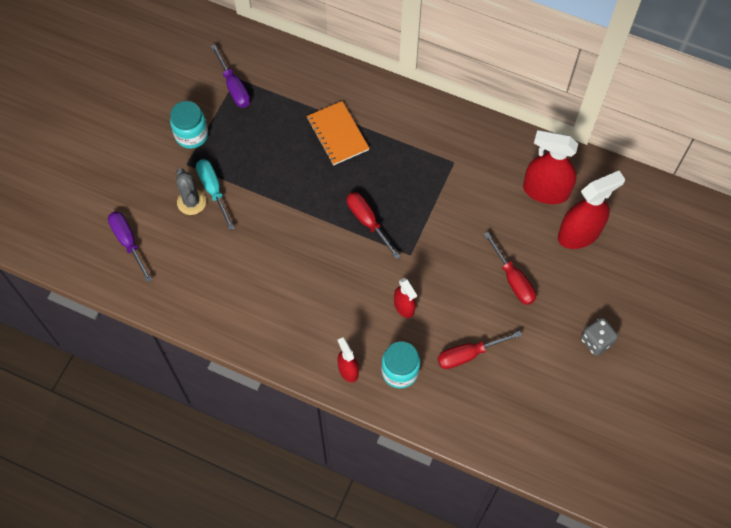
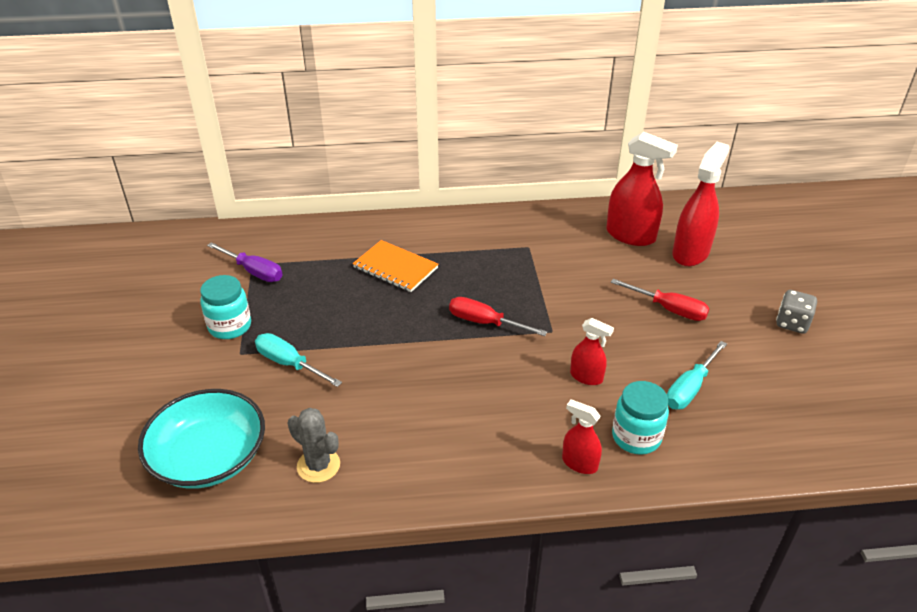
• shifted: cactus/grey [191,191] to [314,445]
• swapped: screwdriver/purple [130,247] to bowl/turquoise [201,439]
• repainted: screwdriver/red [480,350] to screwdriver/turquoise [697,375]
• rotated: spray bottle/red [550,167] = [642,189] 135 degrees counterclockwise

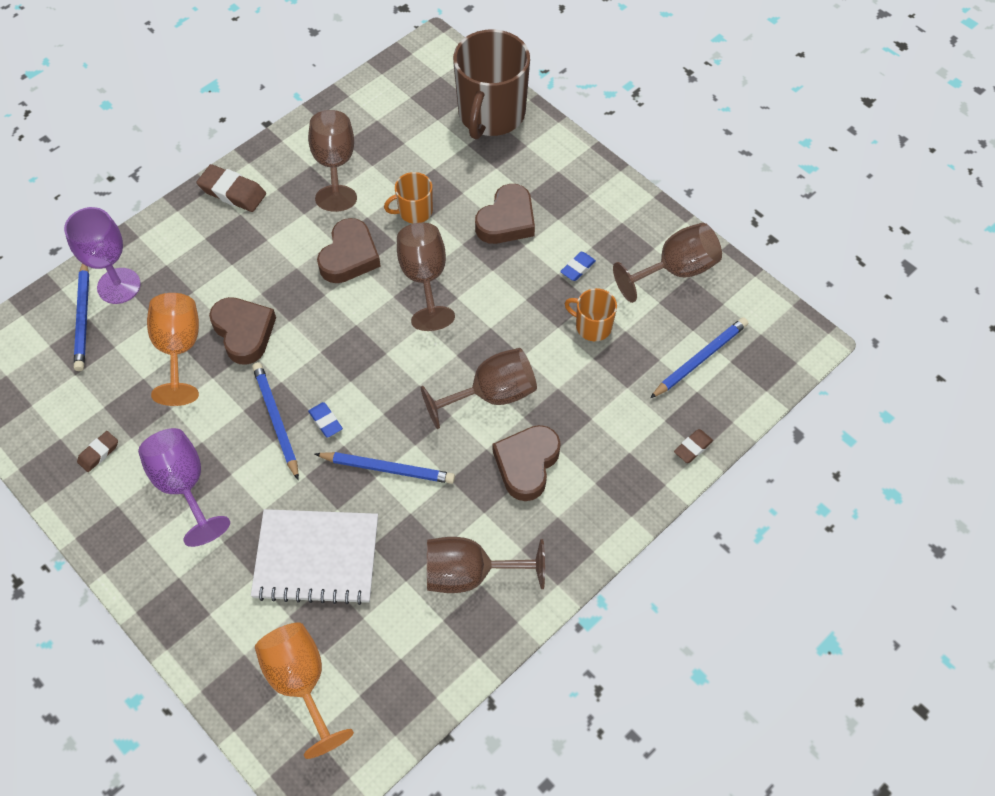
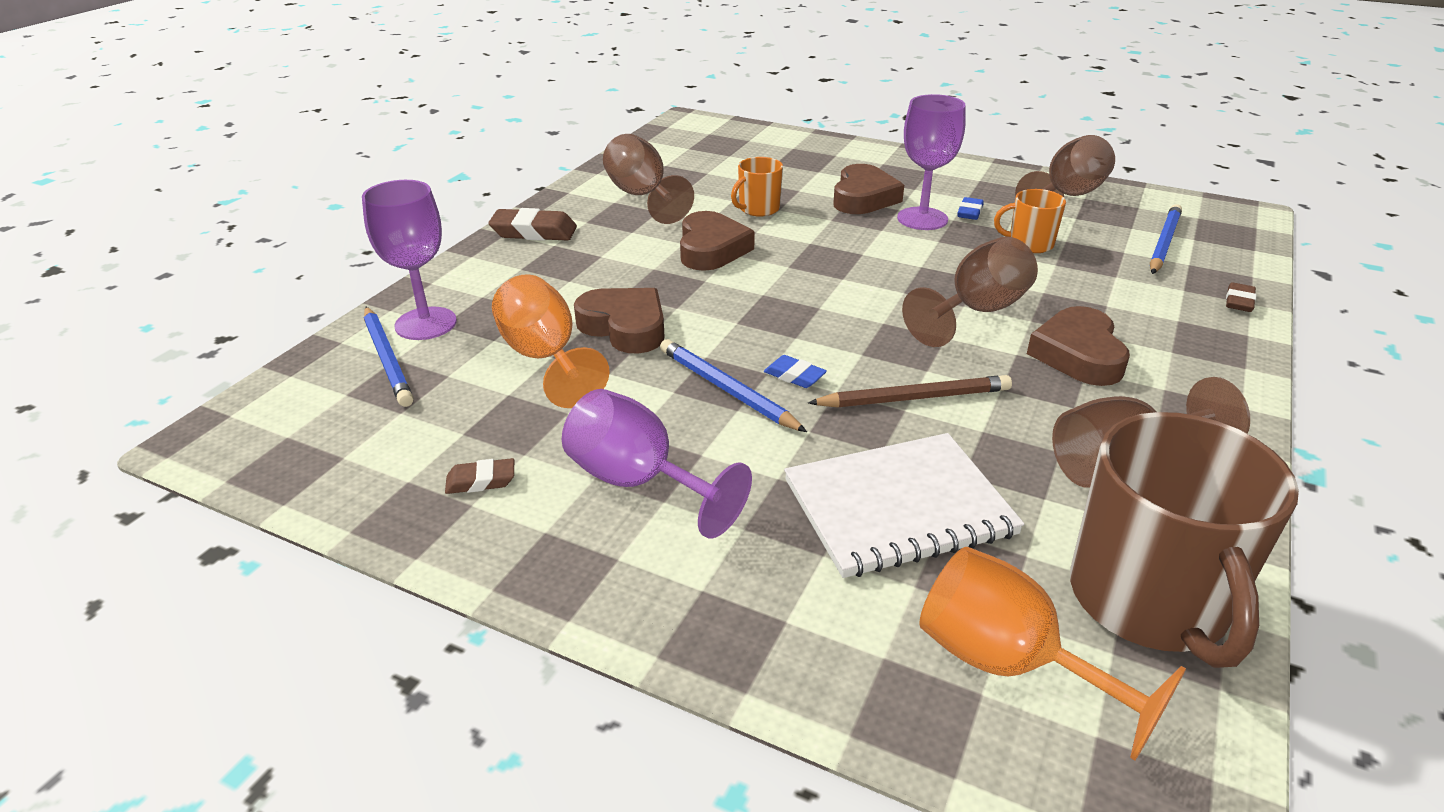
• gone: goblet/brown [426,277]
• new: goblet/purple [931,162]
• shifted: mug/brown [491,84] to [1184,540]
• repainted: pencil/blue [385,468] to pencil/brown [910,391]
• rotated: eraser/brown [97,451] = [479,476] 60 degrees clockwise

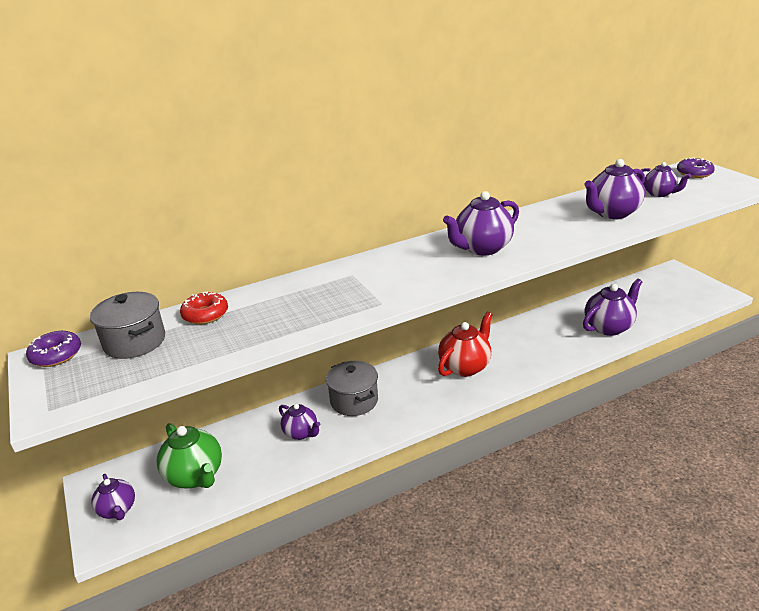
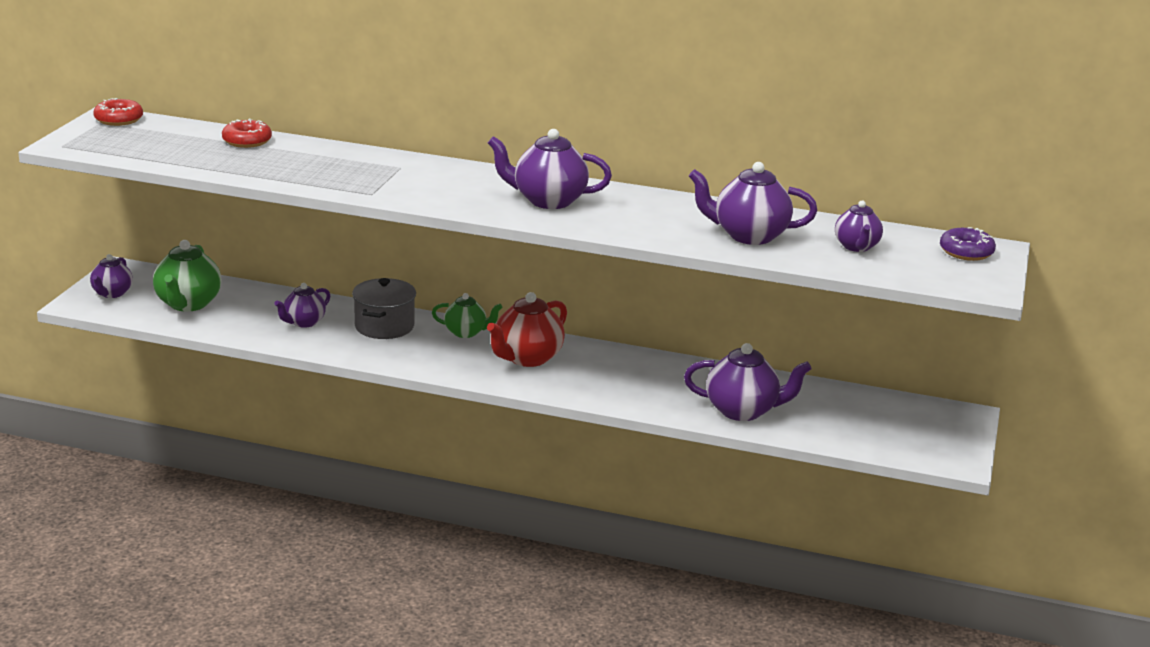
• gone: pot/grey [127,325]
• new: teapot/green [467,315]
• repainted: donut/purple [53,349] to donut/red [118,112]
• rotated: teapot/purple [299,422] = [302,305] 45 degrees clockwise
• rotated: teapot/red [465,344] = [527,329] 135 degrees clockwise

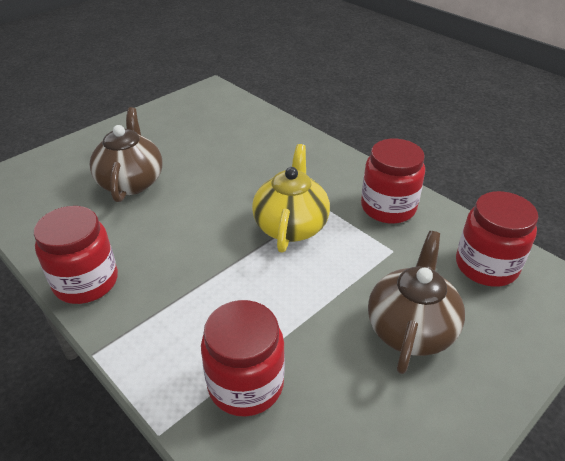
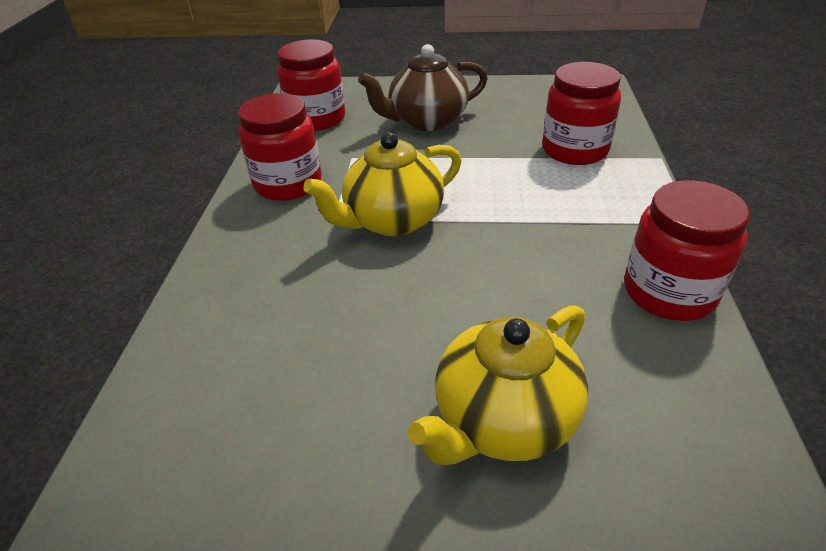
• repainted: teapot/brown [126,154] to teapot/yellow [498,385]

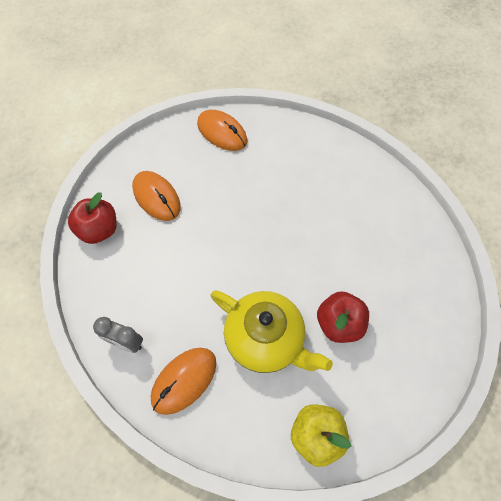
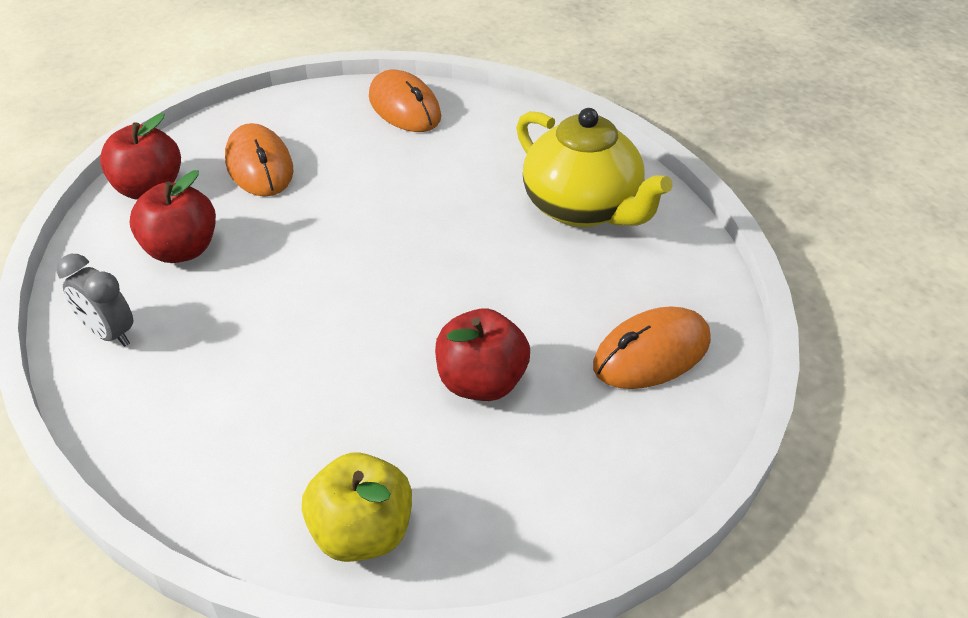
• new: apple/red [173,216]
• shifted: mouse/orange [184,381] to [652,347]
• shifted: teapot/yellow [272,331] to [594,167]

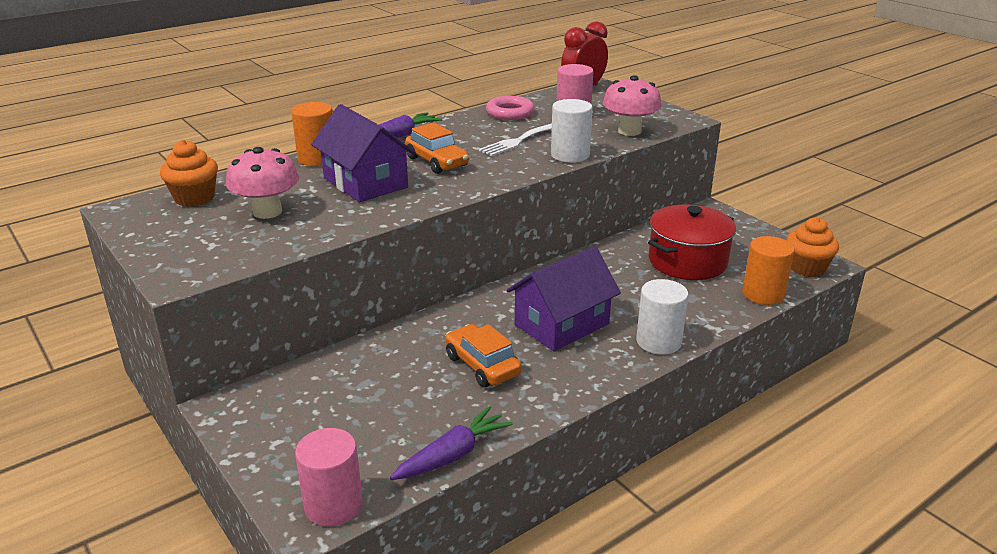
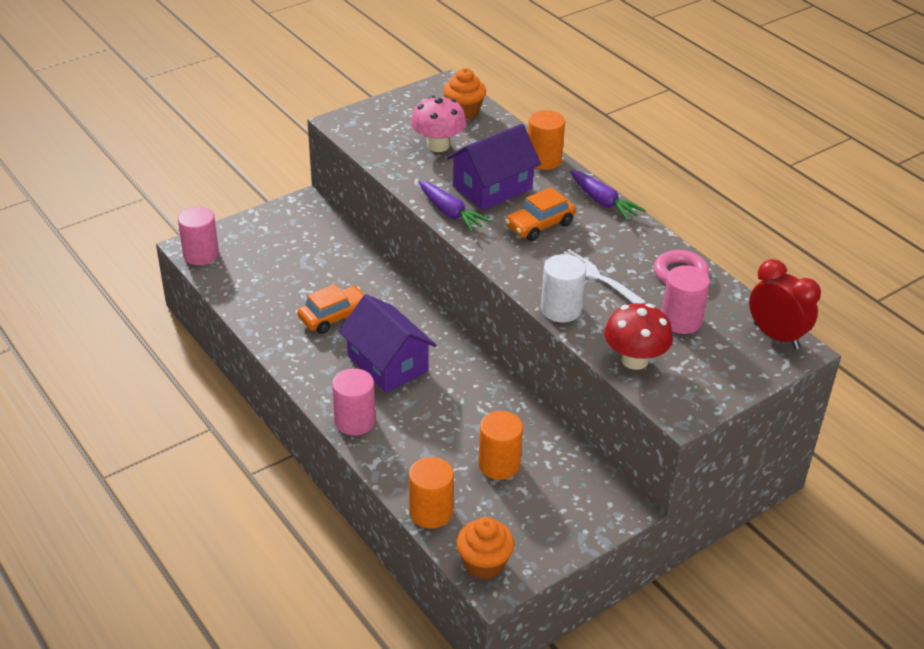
• shifted: carrot/purple [451,443] to [455,206]
• swapped: pot/red [692,242] to cylinder/orange [500,445]
• repainted: mushroom/pink [632,105] to mushroom/red [638,336]
• repainted: cylinder/white [662,317] to cylinder/pink [353,401]

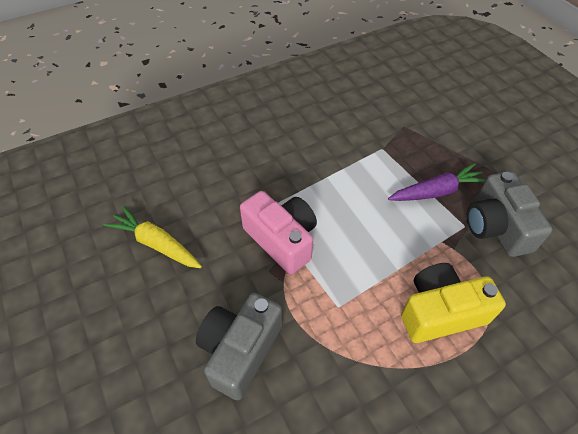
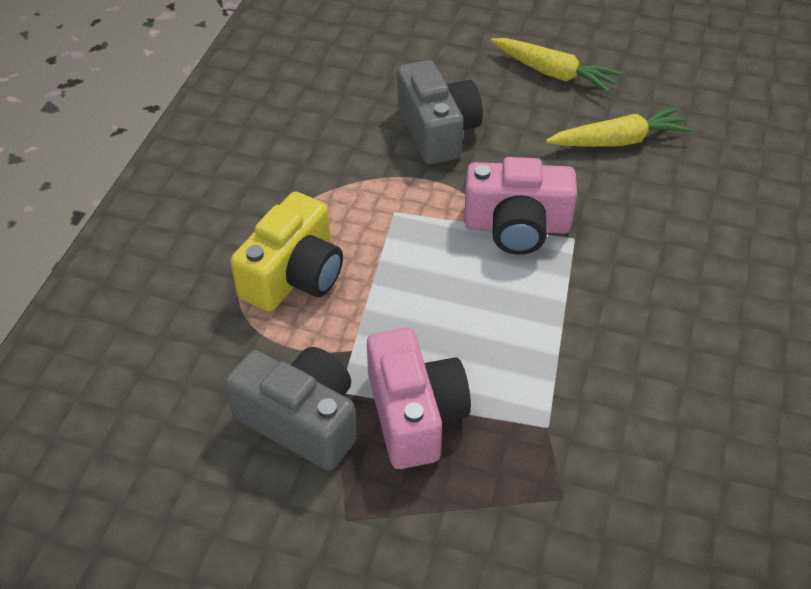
• new: carrot/yellow [556,65]
• swapped: carrot/purple [437,182] to camera/pink [419,398]

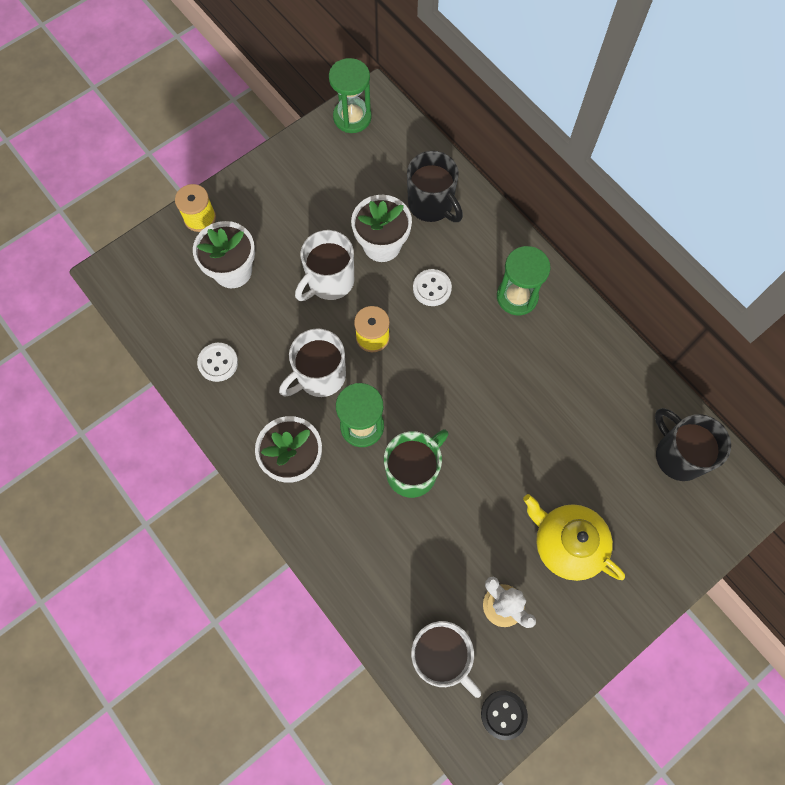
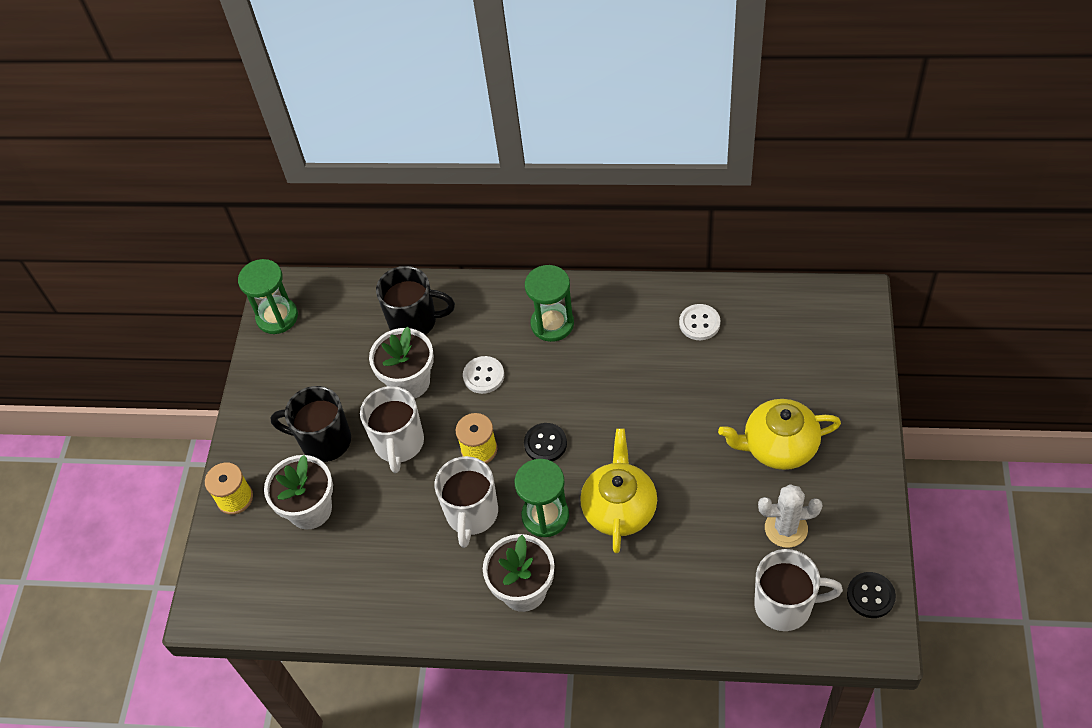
• new: button/black [545,442]
• shifted: button/white [217,362] to [699,322]
• shifted: mug/black [693,444] to [311,424]
• swapped: mug/green [416,463] to teapot/yellow [618,490]

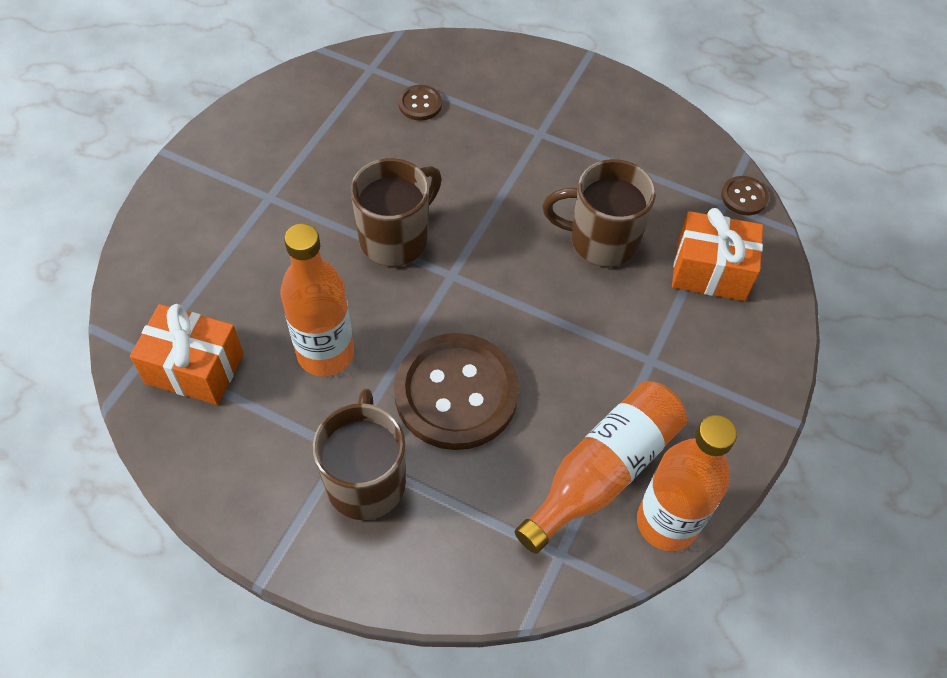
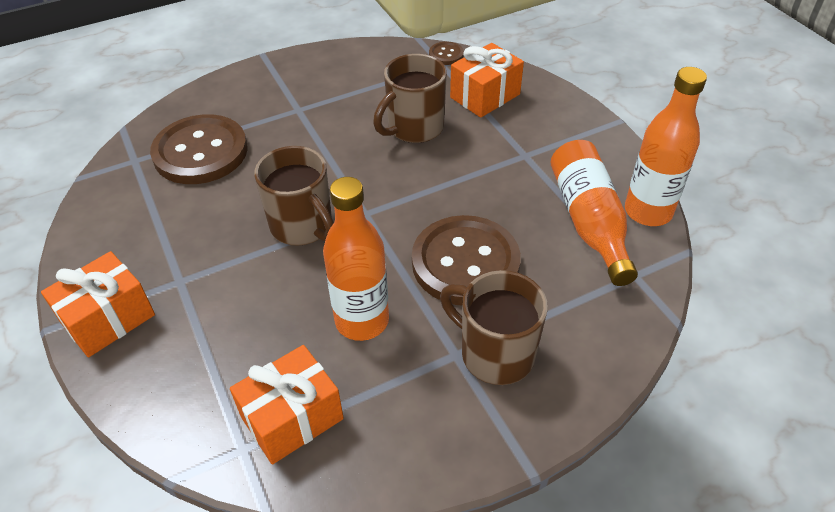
• new: gift/orange [98,304]
• rotated: mug/brown [396,212] = [294,195] 150 degrees clockwise
• scaled: button/brown [420,103] = [199,149] x2.34

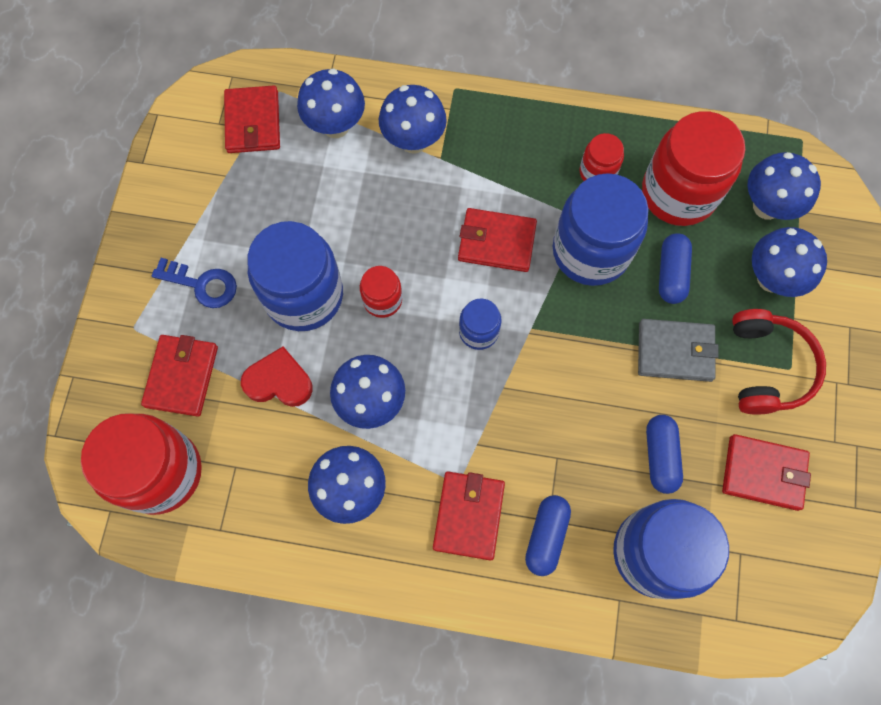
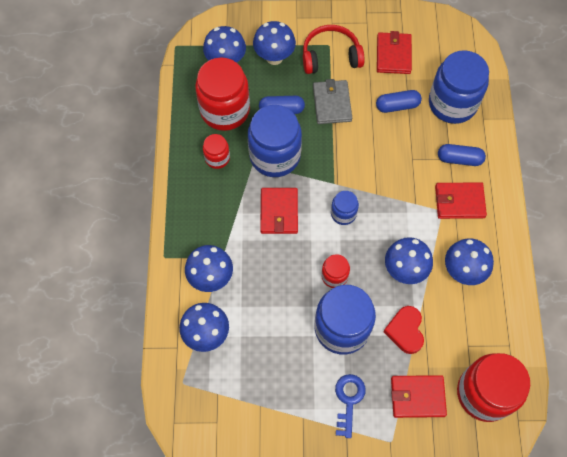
• gone: wallet/red [252,119]

